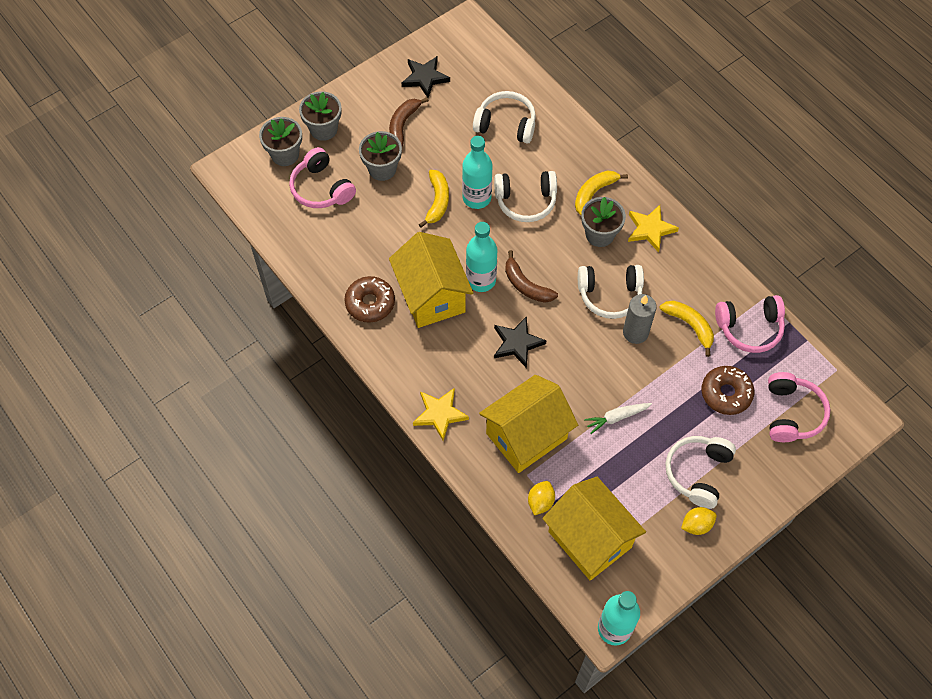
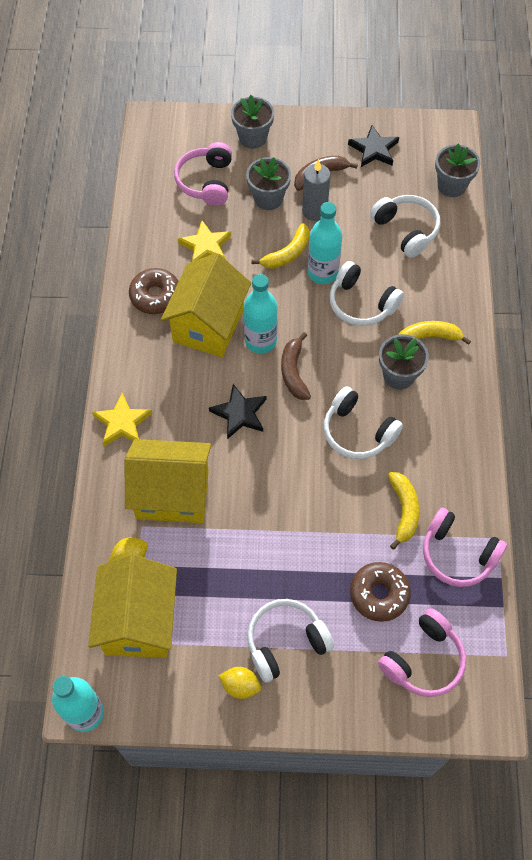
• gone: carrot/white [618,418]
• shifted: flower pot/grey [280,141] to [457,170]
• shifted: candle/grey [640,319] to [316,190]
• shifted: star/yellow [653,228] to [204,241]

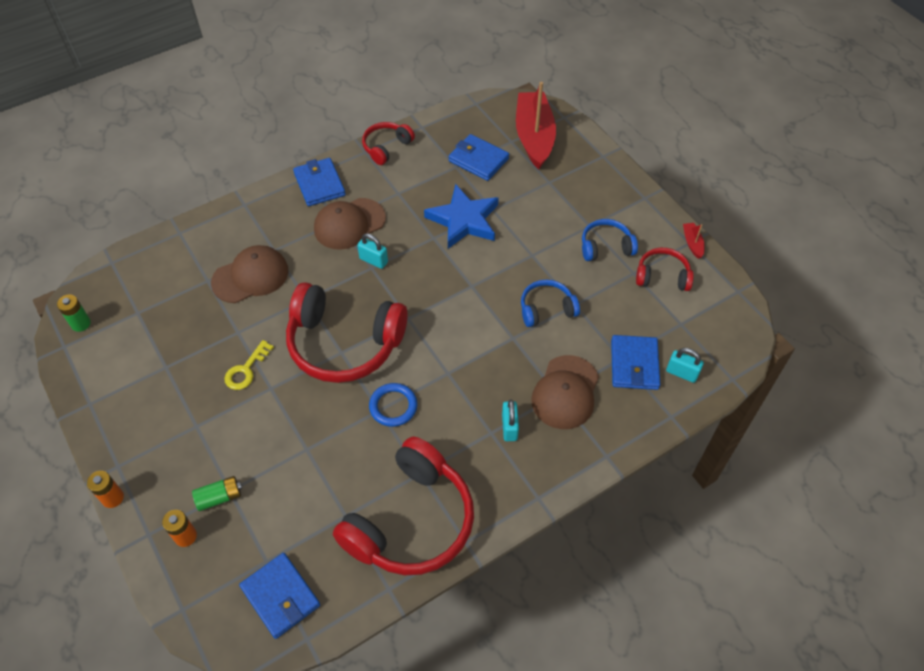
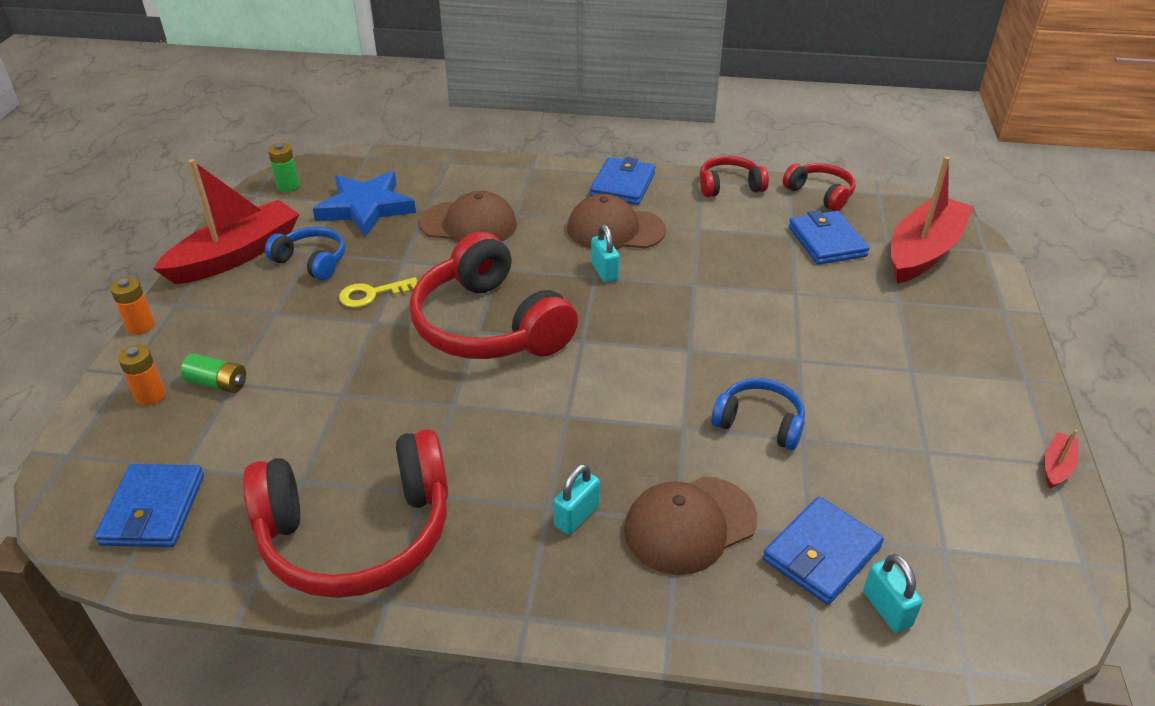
• gone: ring/blue [393,405]
• new: boat/red [226,221]
• shifted: star/blue [461,216] to [364,204]
• shifted: headphones/blue [610,240] to [305,253]
• shifted: headphones/red [665,269] to [819,187]

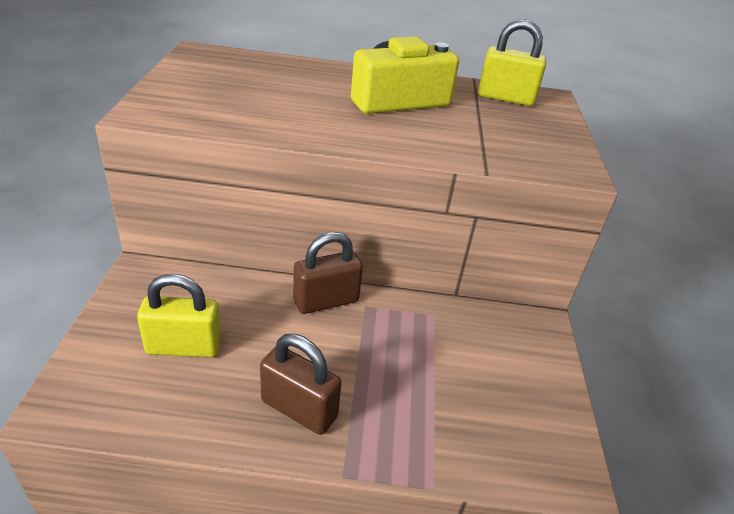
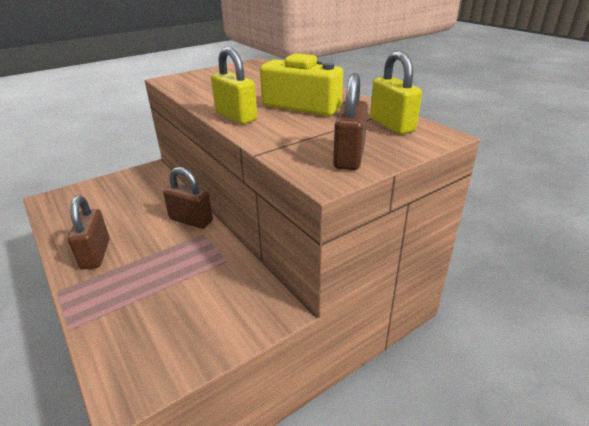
• new: padlock/brown [350,121]
• shifted: padlock/yellow [179,316] to [234,85]

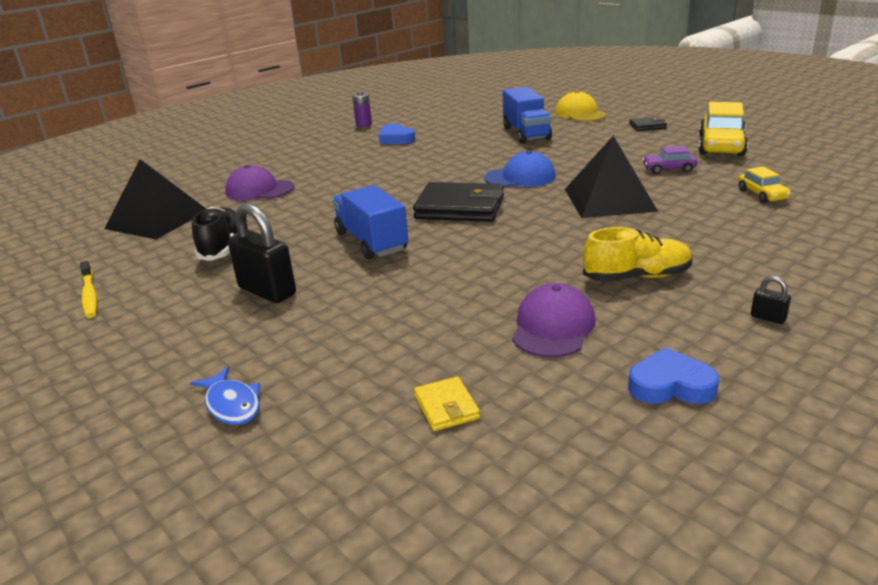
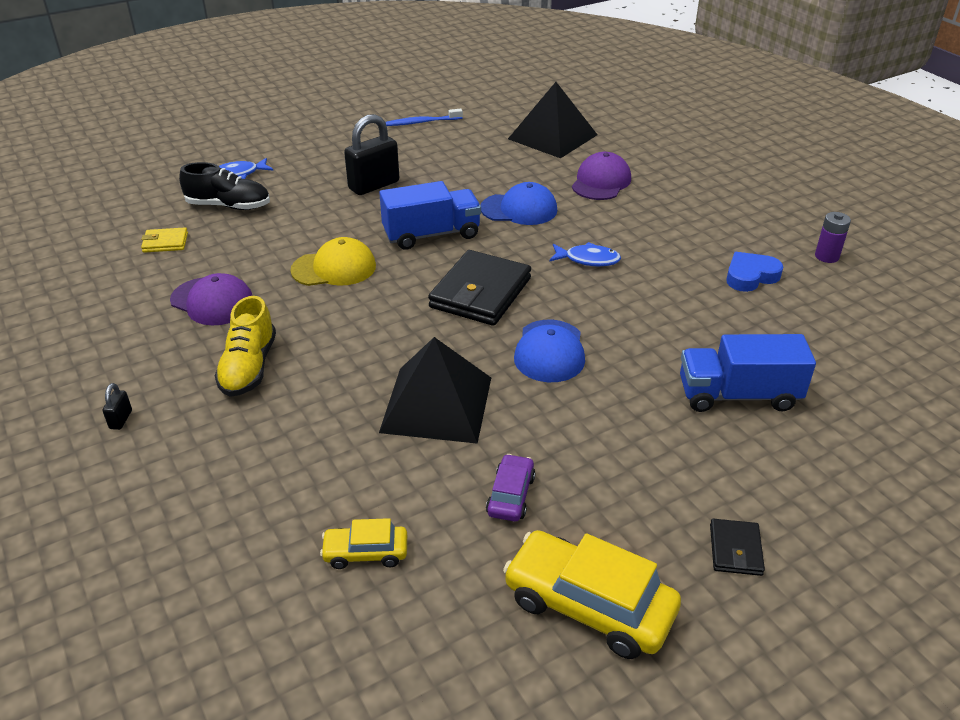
• gone: heart/blue [673,375]
• new: cap/blue [519,203]
• new: fish/blue [585,254]
• shifted: shoe/black [215,234] to [224,186]
• shifted: cap/yellow [580,106] to [333,261]
• repainted: toothbrush/yellow [88,289] to toothbrush/blue [424,117]
• rotated: padlock/black [771,300] = [117,406] 45 degrees counterclockwise

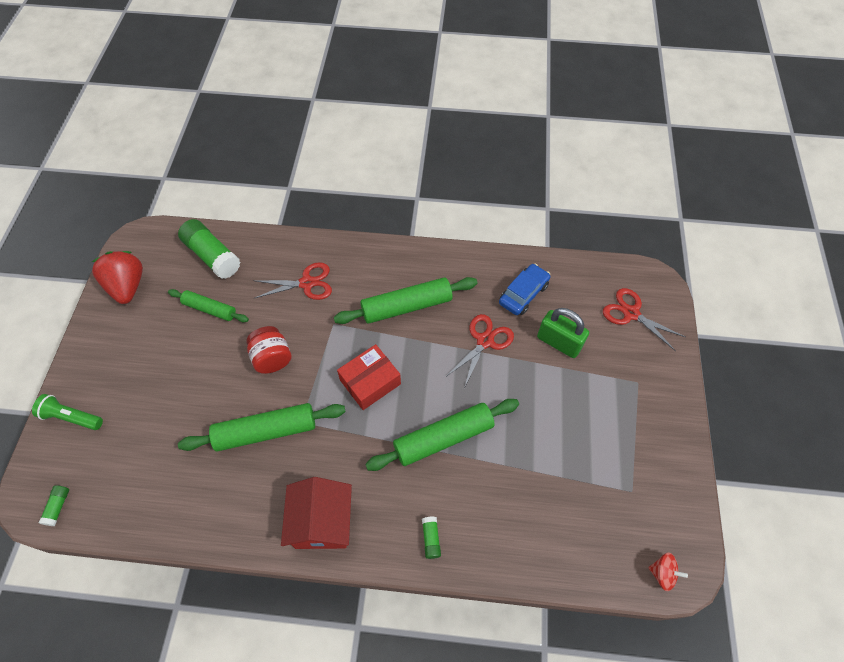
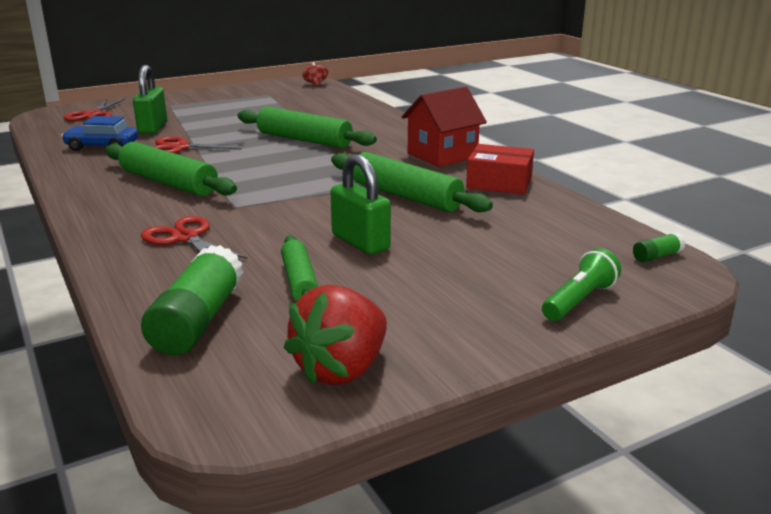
• gone: jar/red [269,350]
• gone: glue stick/green [431,538]
• new: padlock/green [360,204]
• shifted: box/red [369,377] to [500,169]
• rotated: flashlight/green [67,412] = [581,284] 120 degrees counterclockwise

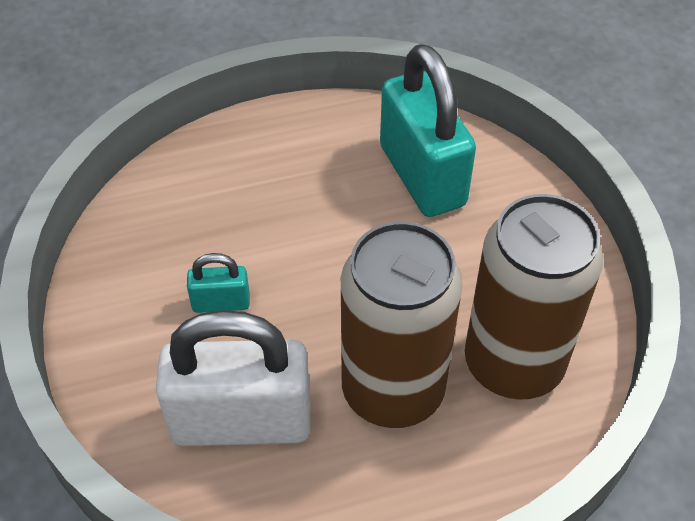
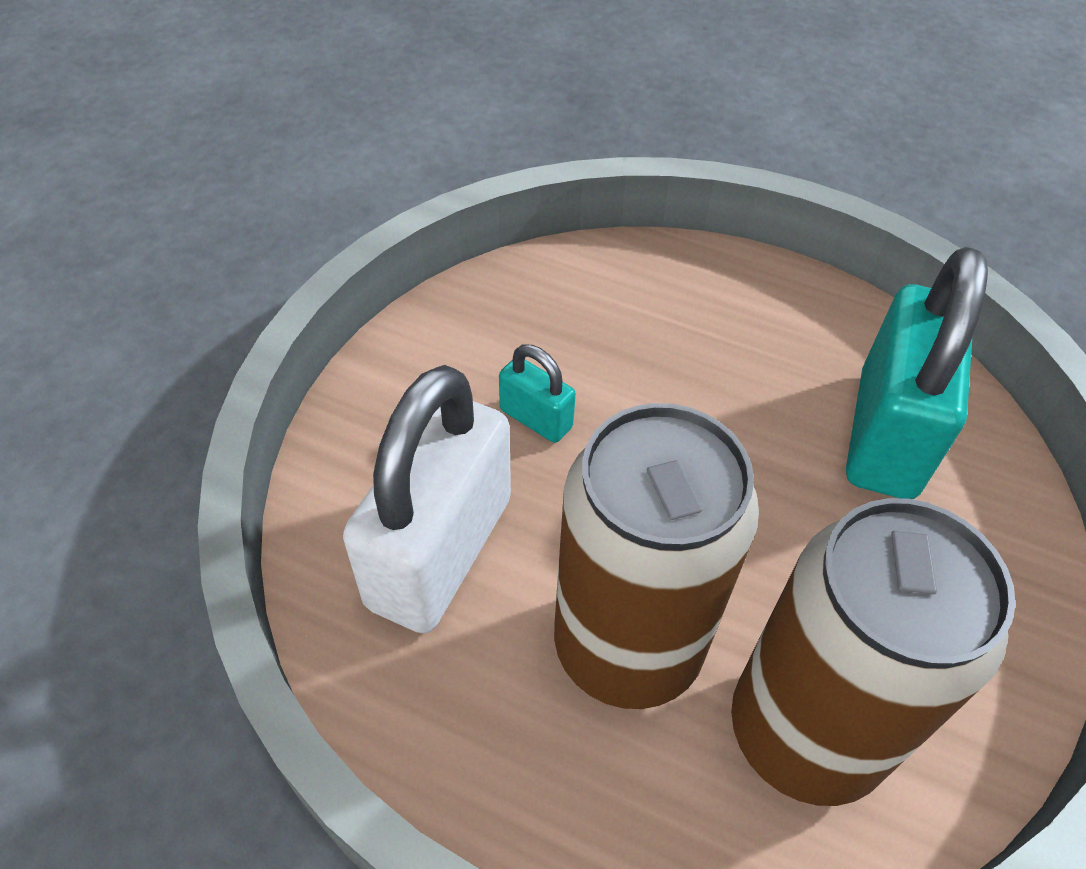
• rotated: padlock/white [233,378] = [427,499] 75 degrees clockwise

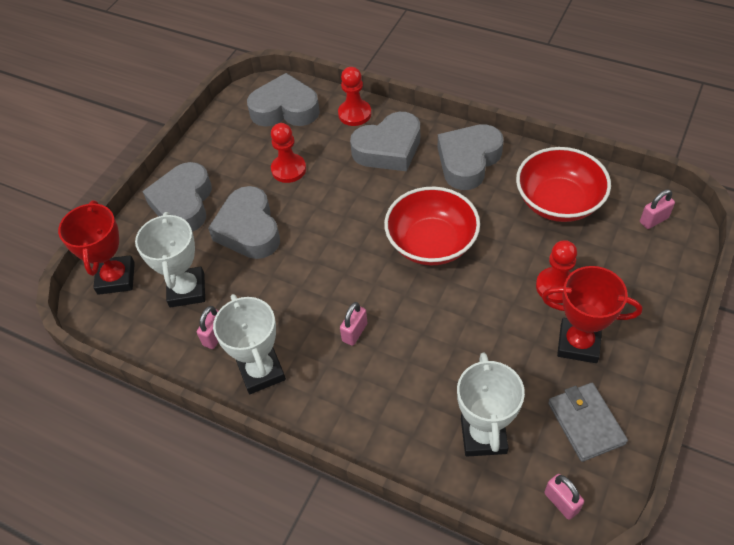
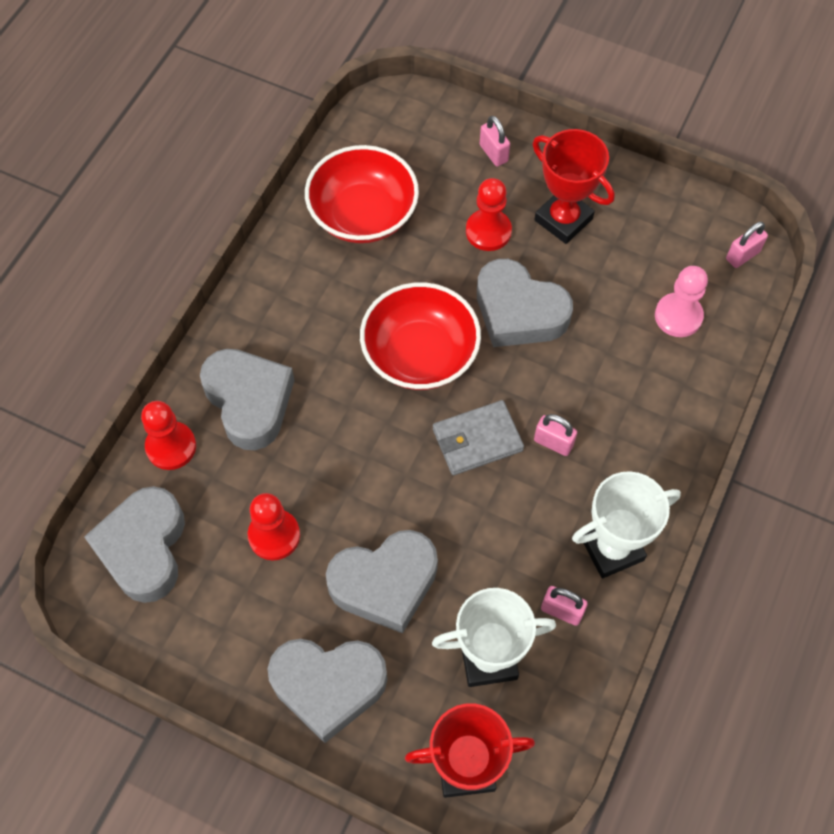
• shifted: heart/grey [471,157] to [525,303]
• shifted: wallet/grey [588,422] to [478,437]
• shifted: padlock/pink [657,209] to [495,141]
• swapped: trophy/white [491,405] to pawn/pink [681,301]
• rotated: trophy/red [592,314] = [574,186] 60 degrees counterclockwise

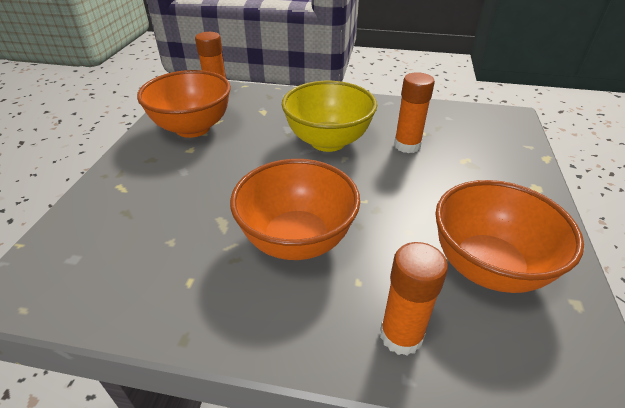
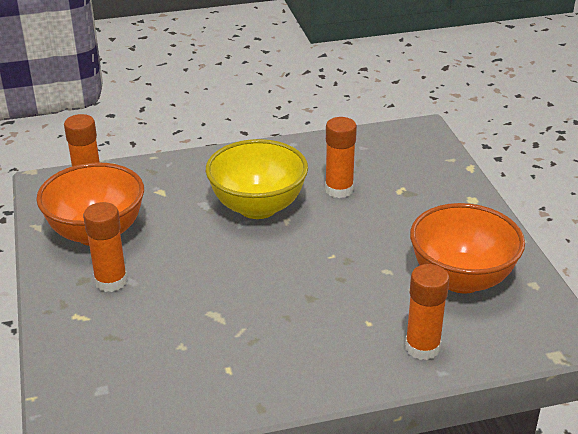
• gone: bowl/orange [295,209]
• new: glue stick/orange [105,247]

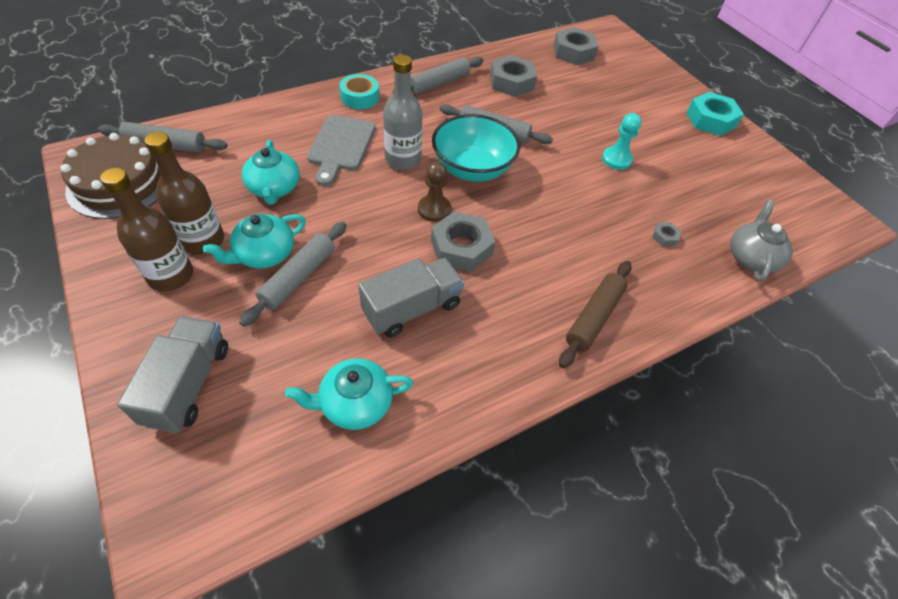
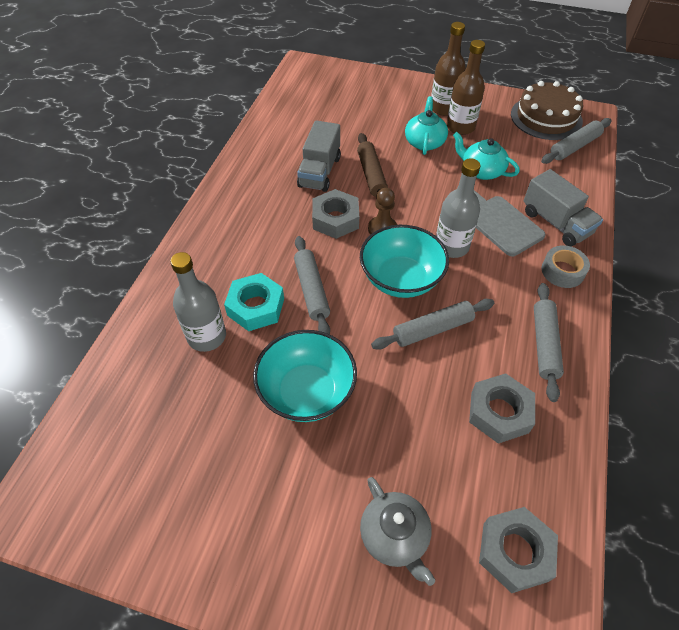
• gone: teapot/turquoise [349,394]
• shifted: truck/grey [172,374] to [563,208]
• shifted: rolling pin/grey [293,274] to [312,285]
• shifted: rolling pin/brown [595,314] to [372,165]
• shifted: nut/turquoise [715,114] to [254,302]
• shifted: teapot/grey [761,241] to [397,531]
• swapped: pawn/turquoise [622,141] to bowl/turquoise [305,376]
• swapped: nut/grey [666,234] to bottle/grey [198,302]
• repainted: tape/turquoise [359,91] to tape/grey [565,266]

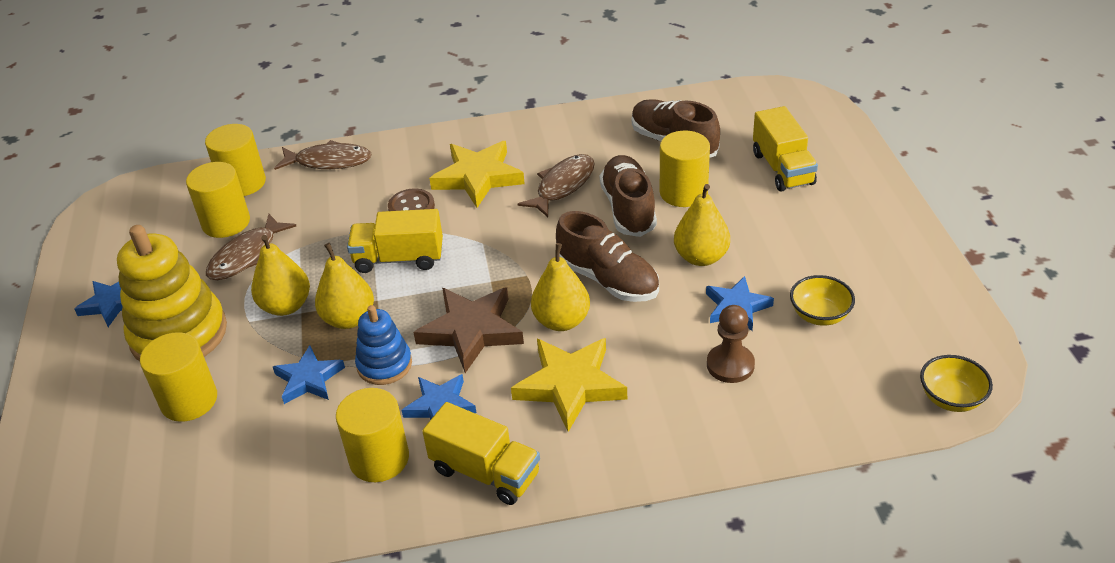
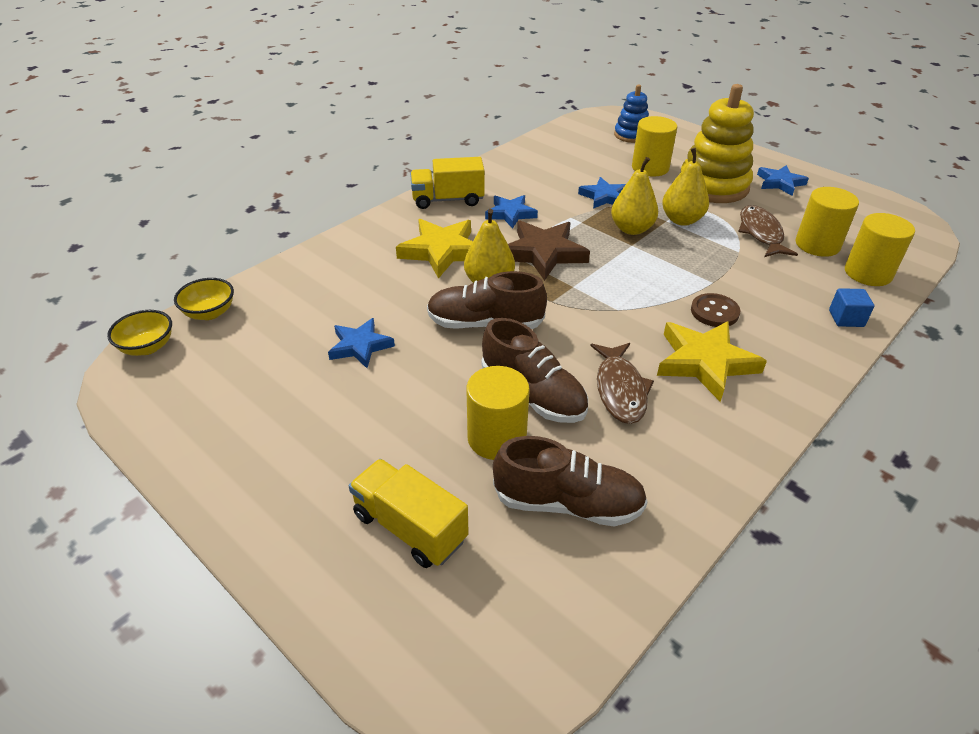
• gone: cylinder/yellow [372,435]
• gone: truck/yellow [395,241]
• gone: pear/yellow [702,225]
• gone: pawn/brown [731,344]
• shifted: stacking toy/blue [383,345] to [631,114]
• shifted: bowl/yellow [822,300] to [204,299]
• swapped: fish/brown [323,155] to cube/blue [851,307]

